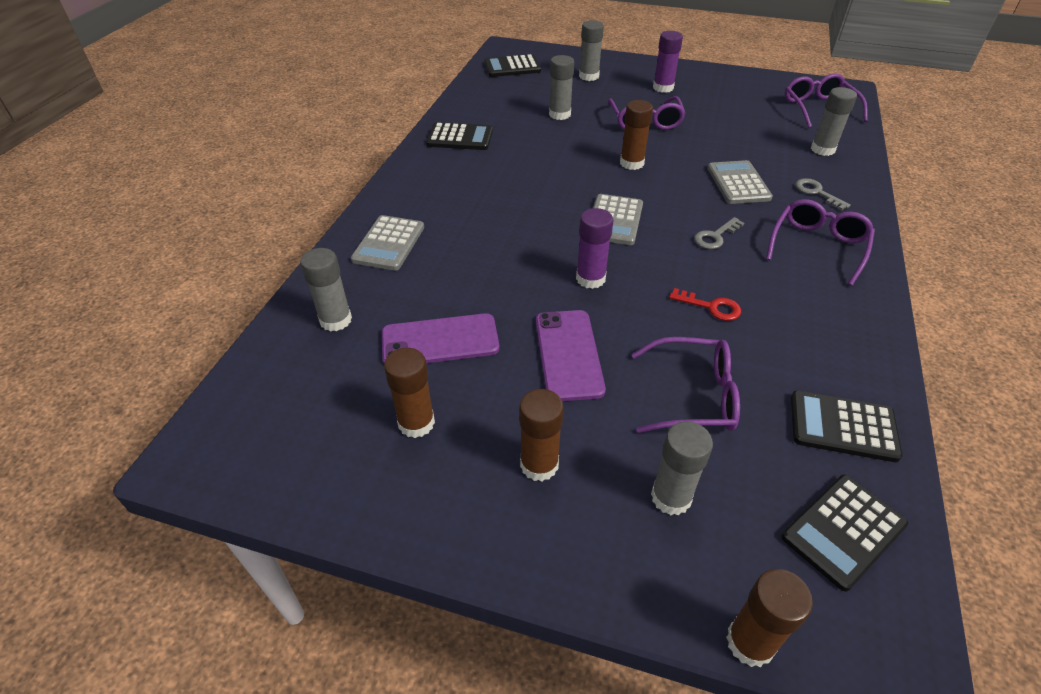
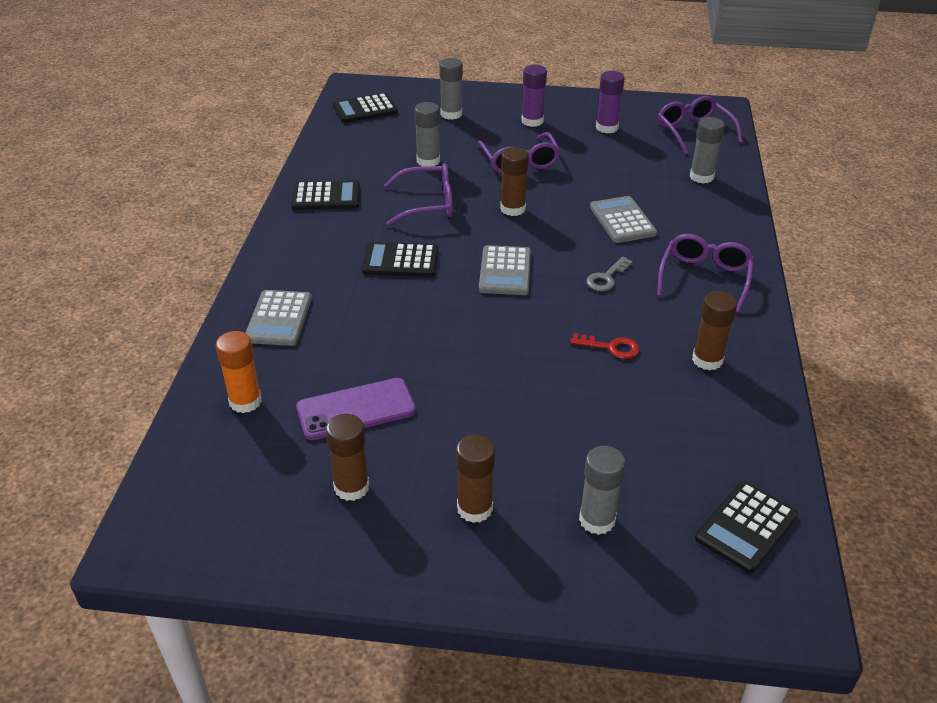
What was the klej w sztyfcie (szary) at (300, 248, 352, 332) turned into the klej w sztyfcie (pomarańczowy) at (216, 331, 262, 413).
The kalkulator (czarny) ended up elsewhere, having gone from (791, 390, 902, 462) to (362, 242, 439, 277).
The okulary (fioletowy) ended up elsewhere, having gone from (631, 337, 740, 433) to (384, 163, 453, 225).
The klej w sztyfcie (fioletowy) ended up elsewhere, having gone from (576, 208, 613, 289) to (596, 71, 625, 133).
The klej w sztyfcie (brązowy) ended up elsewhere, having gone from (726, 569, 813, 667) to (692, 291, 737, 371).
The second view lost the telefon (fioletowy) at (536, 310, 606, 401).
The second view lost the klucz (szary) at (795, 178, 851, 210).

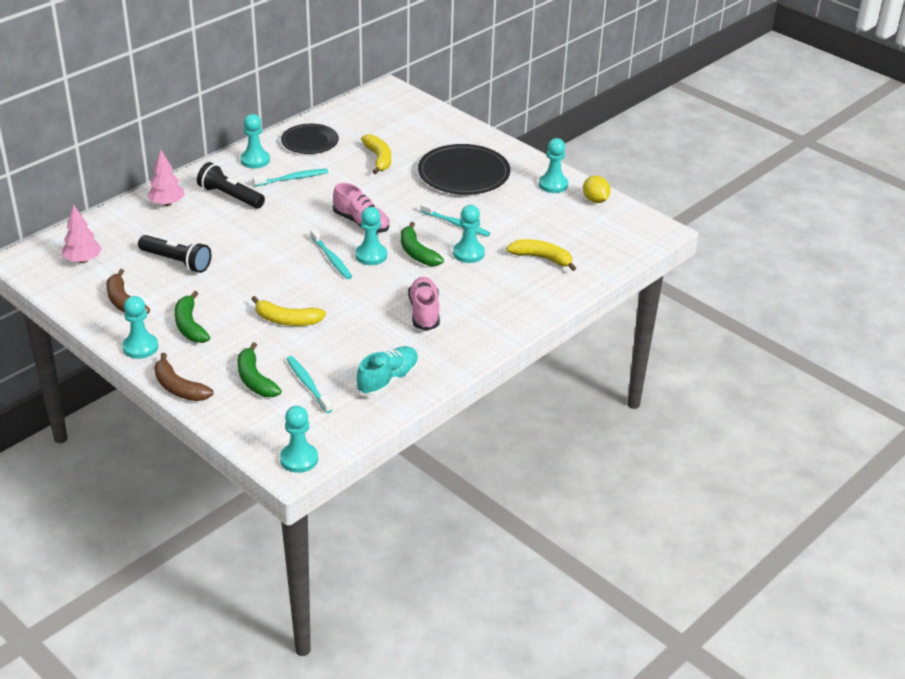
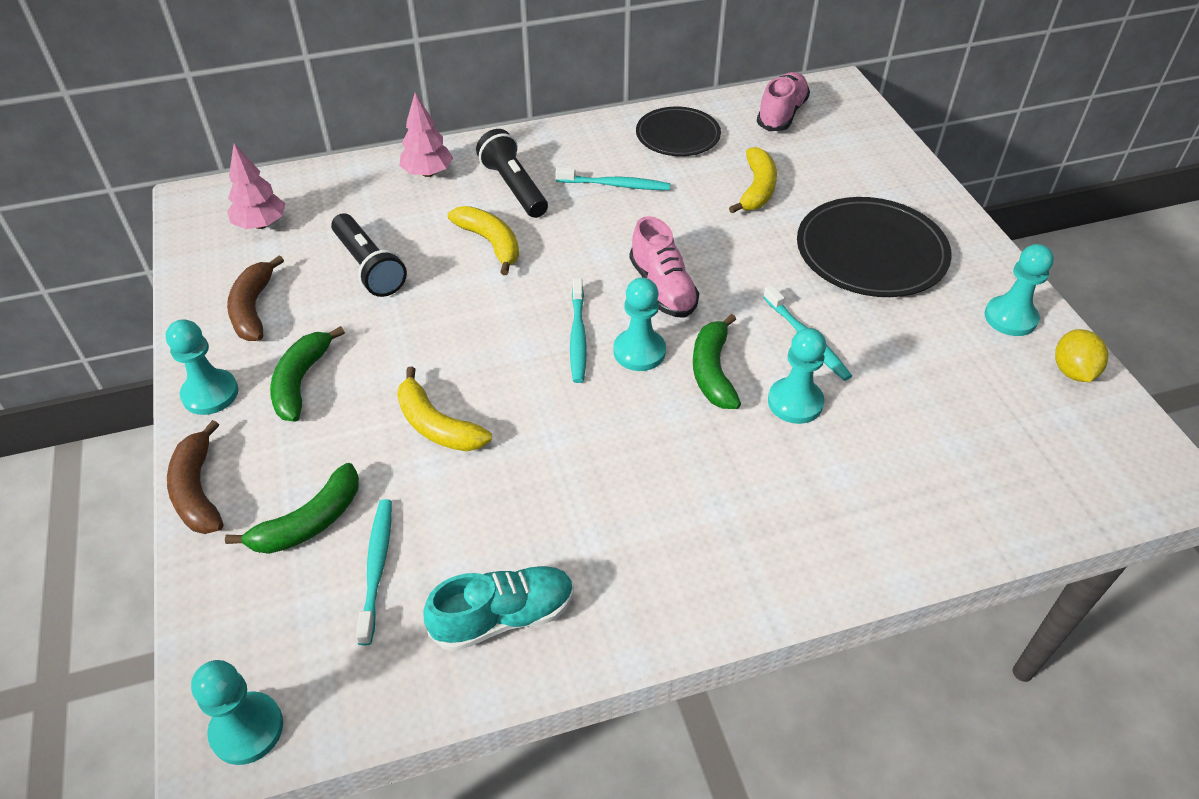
The banan (zielony) at (238, 342, 282, 397) ended up facing another way, 135 degrees counterclockwise from before.
The banan (żółty) ended up elsewhere, having gone from (507, 239, 576, 271) to (448, 206, 519, 275).
The but (różowy) ended up elsewhere, having gone from (408, 277, 440, 331) to (757, 72, 810, 131).
The second view lost the pionek (turkusowy) at (240, 114, 270, 168).

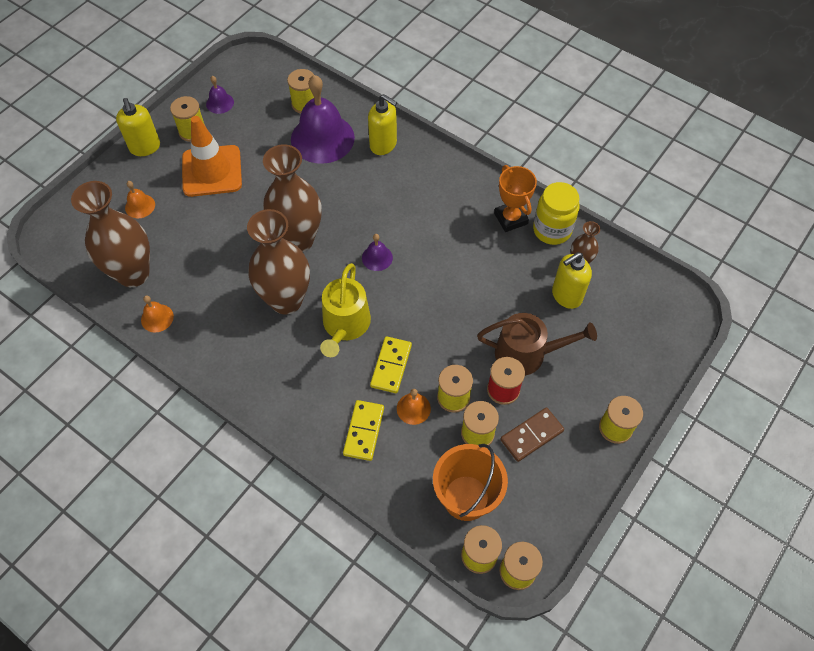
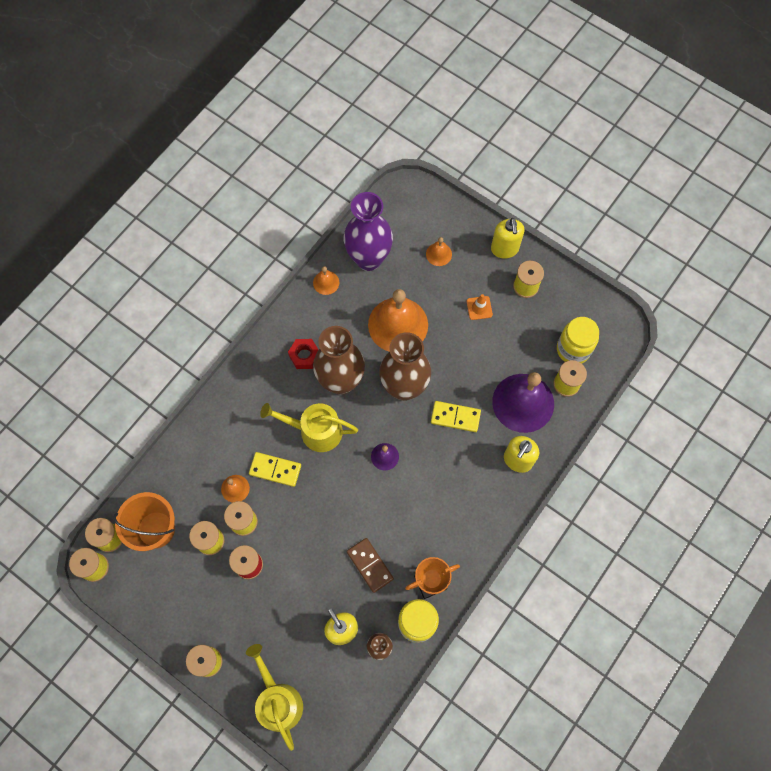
The second view gained the konewka (żółty) at (246, 644, 303, 751).
The second view gained the nakrętka (czerwony) at (288, 339, 318, 369).
What was the wazon (brązowy) at (71, 181, 150, 287) turned into the wazon (fioletowy) at (344, 192, 393, 271).
The kostka domina (brązowy) ended up elsewhere, having gone from (500, 407, 564, 462) to (347, 538, 394, 593).
The second view gained the dzwonek (pomarańczowy) at (368, 289, 428, 352).
The kostka domina (żółty) ended up elsewhere, having gone from (343, 400, 384, 461) to (431, 401, 481, 432).
The size of the pachołek (pomarańczowy) at (182, 116, 242, 197) changed by a factor of 0.44.
The dozownik mydła (żółty) at (116, 98, 160, 156) ended up facing another way, 75 degrees counterclockwise from before.
The second view gained the słoik (żółty) at (557, 317, 599, 363).
The second view lost the dzwonek (fioletowy) at (206, 76, 234, 114).
The second view lost the konewka (brązowy) at (477, 313, 597, 376).

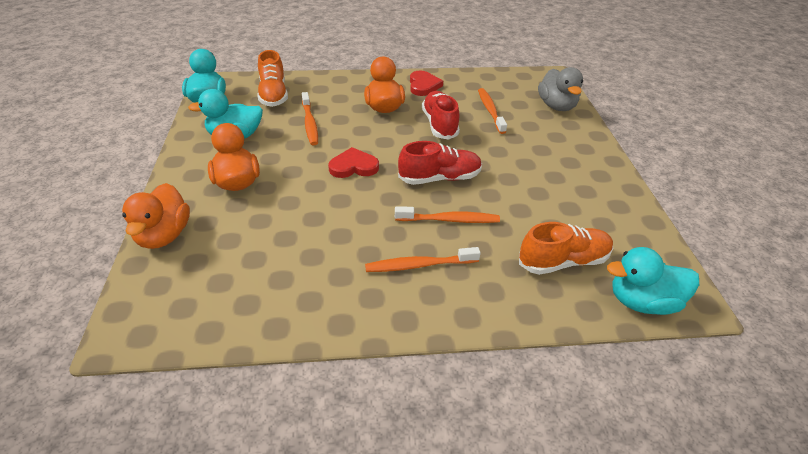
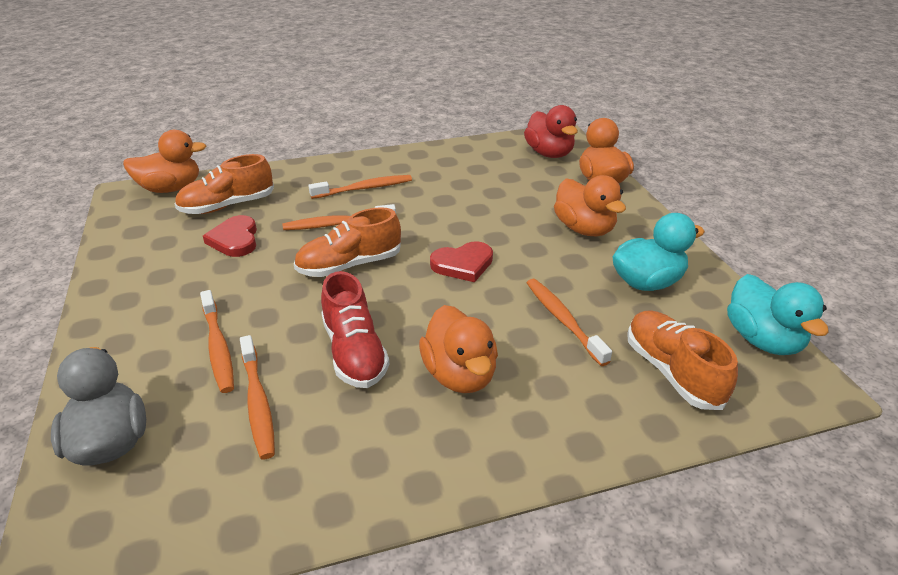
What was the kaczka (turkusowy) at (607, 247, 699, 315) turned into the kaczka (pomarańczowy) at (123, 130, 206, 193).
The second view gained the szczoteczka do zębów (pomarańczowy) at (200, 290, 234, 393).
The serce (czerwony) ended up elsewhere, having gone from (410, 71, 443, 96) to (203, 215, 257, 257).
What was the but (czerwony) at (398, 141, 482, 185) turned into the but (pomarańczowy) at (294, 207, 401, 277).
The second view gained the kaczka (czerwony) at (524, 105, 578, 158).

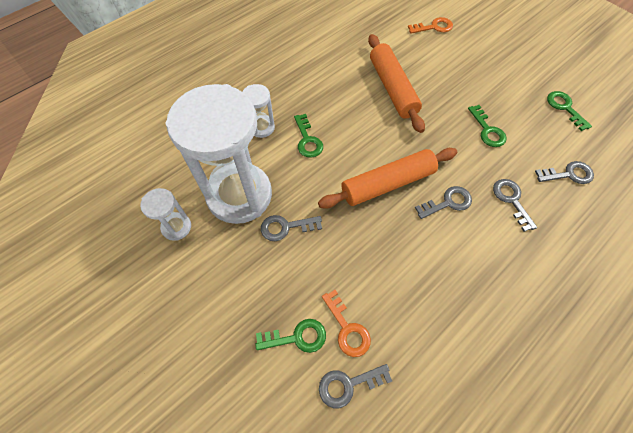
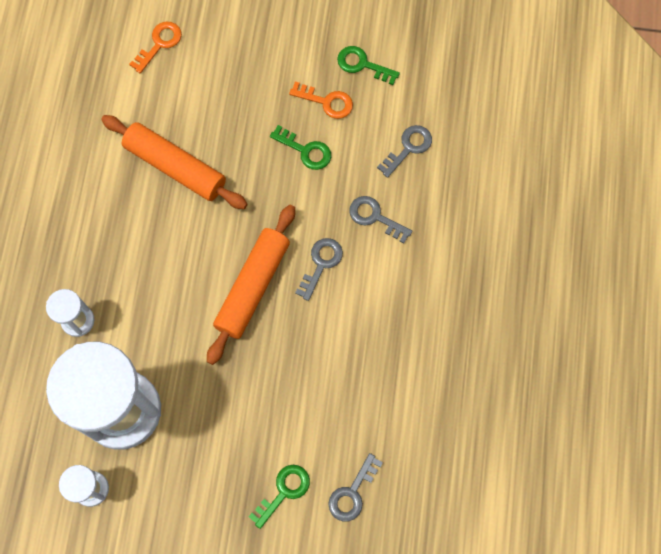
The klucz (pomarańczowy) ended up elsewhere, having gone from (322, 290, 371, 357) to (289, 82, 353, 119).
The second view lost the klucz (szary) at (261, 215, 322, 241).
The second view lost the klucz (zielony) at (294, 114, 323, 158).

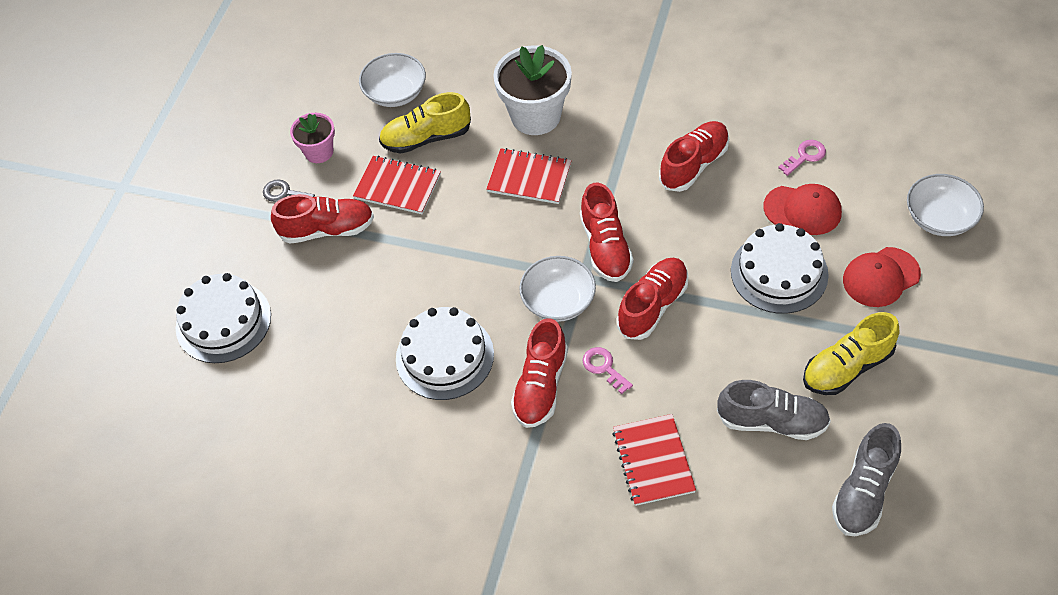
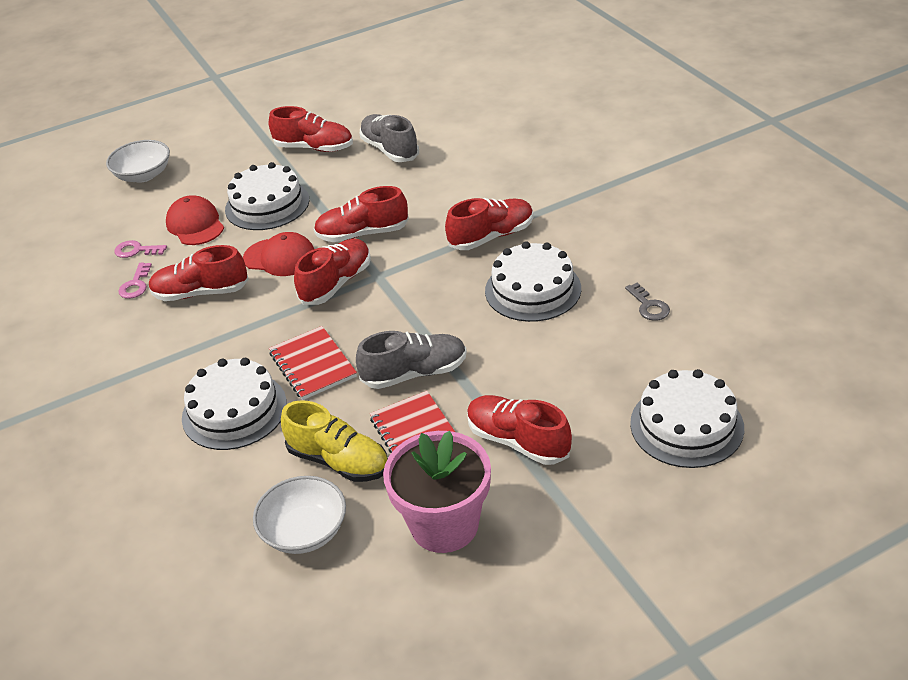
The klucz (różowy) ended up elsewhere, having gone from (583, 347, 633, 394) to (118, 262, 152, 299).
Where the doniczka (biały) stood at (493, 45, 572, 135), the tort (biały) came to stand at (182, 358, 287, 450).
The czapka (czerwony) ended up elsewhere, having gone from (843, 247, 921, 307) to (243, 232, 314, 276).
What was the but (żółty) at (803, 312, 900, 395) turned into the but (czerwony) at (269, 106, 353, 152).
The but (szary) ended up elsewhere, having gone from (832, 423, 901, 536) to (356, 331, 467, 389).
The size of the doniczka (różowy) at (290, 113, 335, 163) changed by a factor of 1.76.
The klucz (szary) ended up elsewhere, having gone from (263, 179, 315, 202) to (625, 282, 670, 321).
The second view lost the miska (biały) at (519, 256, 596, 322).
The second view lost the zeszyt (czerwony) at (612, 414, 696, 506).

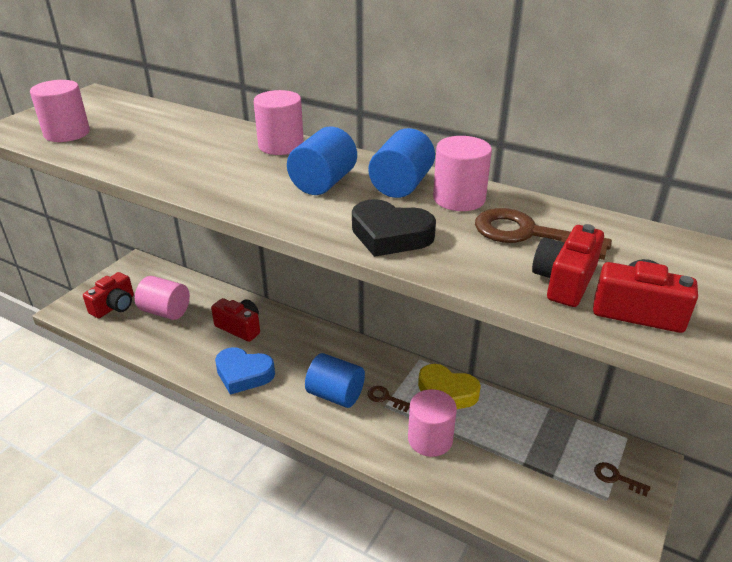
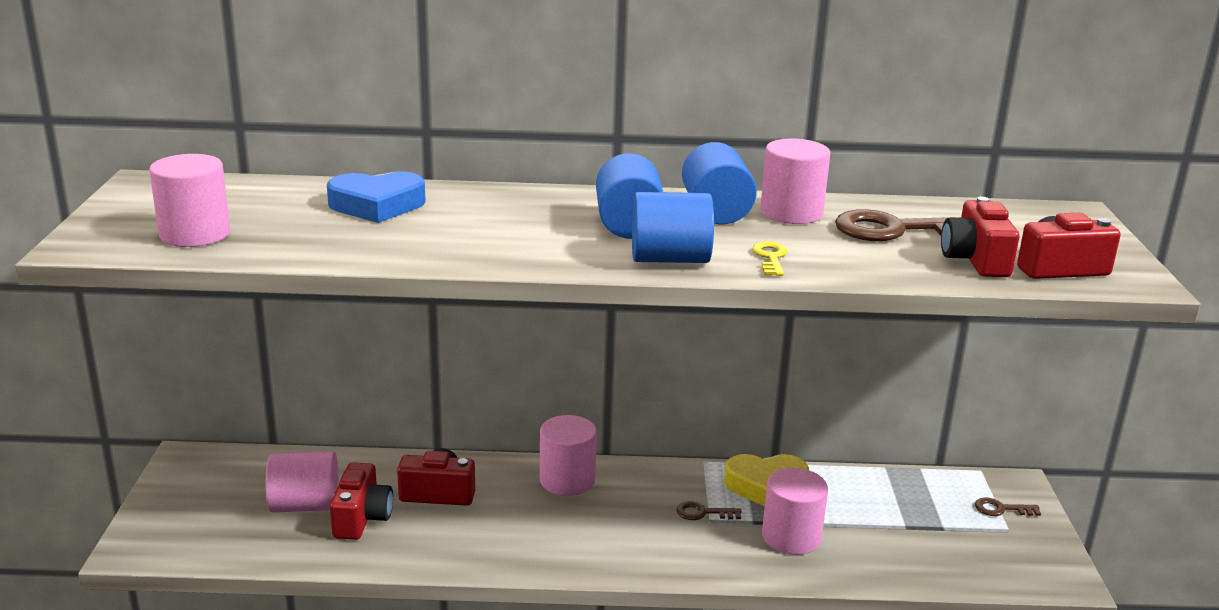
The serce (niebieski) ended up elsewhere, having gone from (215, 347, 275, 395) to (327, 171, 426, 223).
The aparat fotograficzny (czerwony) ended up elsewhere, having gone from (83, 272, 134, 318) to (330, 462, 393, 540).
The walec (różowy) ended up elsewhere, having gone from (254, 90, 304, 155) to (540, 415, 597, 496).
The walec (niebieski) ended up elsewhere, having gone from (305, 353, 365, 408) to (632, 192, 714, 263).
Where the serce (czarny) stood at (352, 199, 436, 257), the klucz (żółty) came to stand at (752, 241, 787, 276).

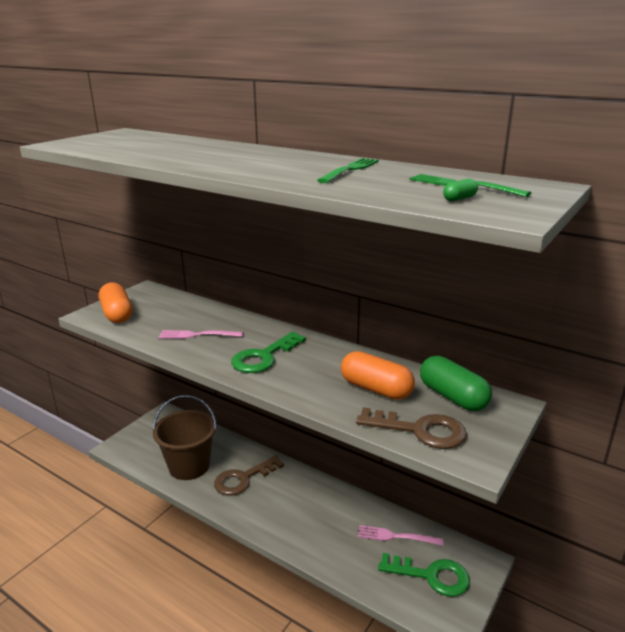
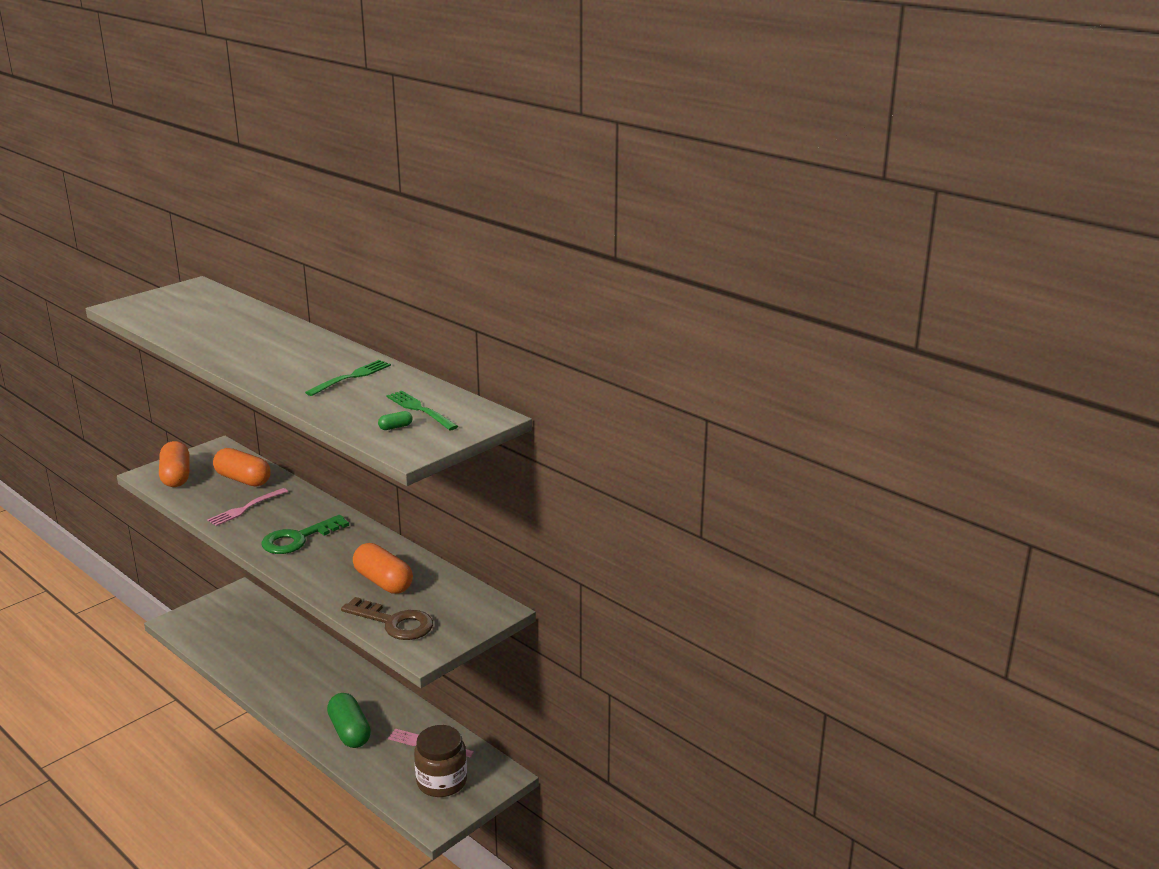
The widelec (różowy) at (158, 330, 244, 339) ended up facing another way, 60 degrees counterclockwise from before.
The second view gained the kapsułka (pomarańczowy) at (213, 448, 271, 486).
The kapsułka (zielony) ended up elsewhere, having gone from (420, 356, 492, 411) to (327, 693, 371, 748).
Where the klucz (zielony) stood at (378, 553, 470, 597), the słoik (brązowy) came to stand at (414, 725, 467, 797).
The second view lost the wiadro (brązowy) at (153, 395, 217, 480).
The second view lost the klucz (brązowy) at (214, 455, 284, 496).

